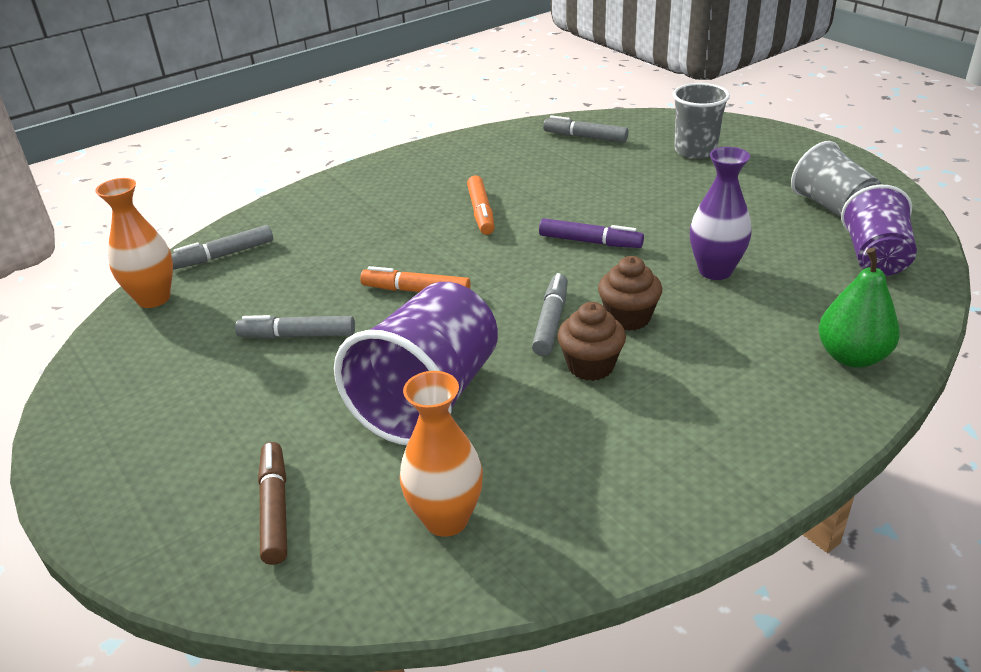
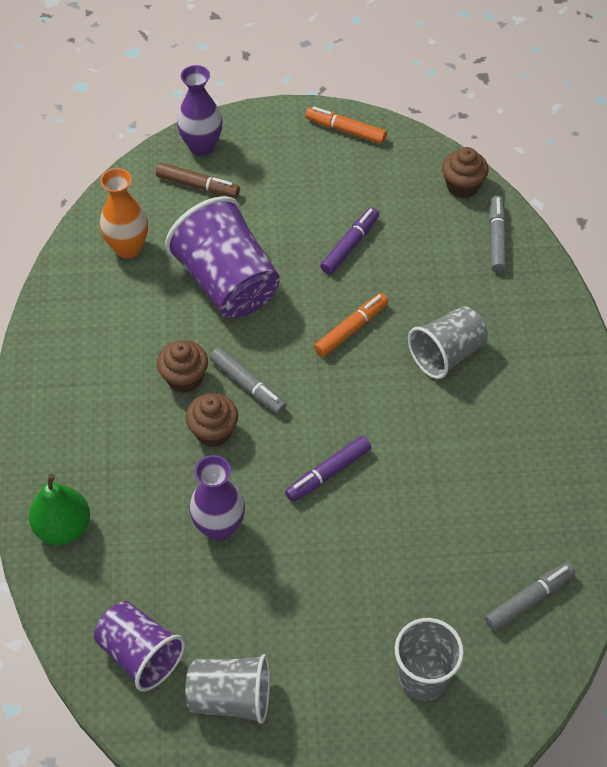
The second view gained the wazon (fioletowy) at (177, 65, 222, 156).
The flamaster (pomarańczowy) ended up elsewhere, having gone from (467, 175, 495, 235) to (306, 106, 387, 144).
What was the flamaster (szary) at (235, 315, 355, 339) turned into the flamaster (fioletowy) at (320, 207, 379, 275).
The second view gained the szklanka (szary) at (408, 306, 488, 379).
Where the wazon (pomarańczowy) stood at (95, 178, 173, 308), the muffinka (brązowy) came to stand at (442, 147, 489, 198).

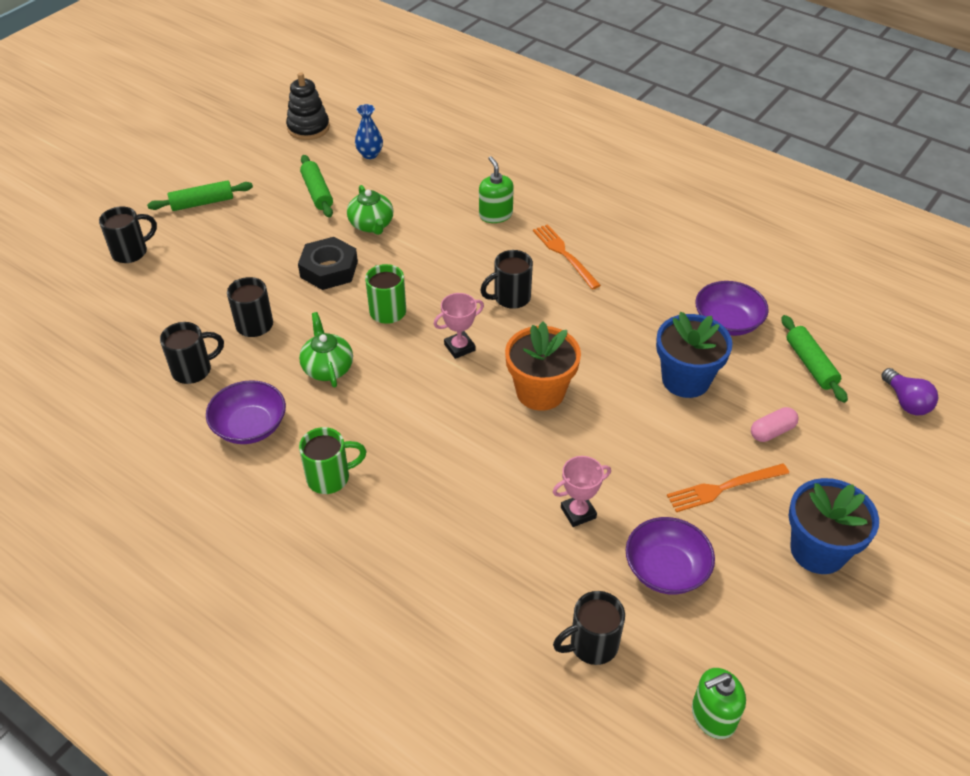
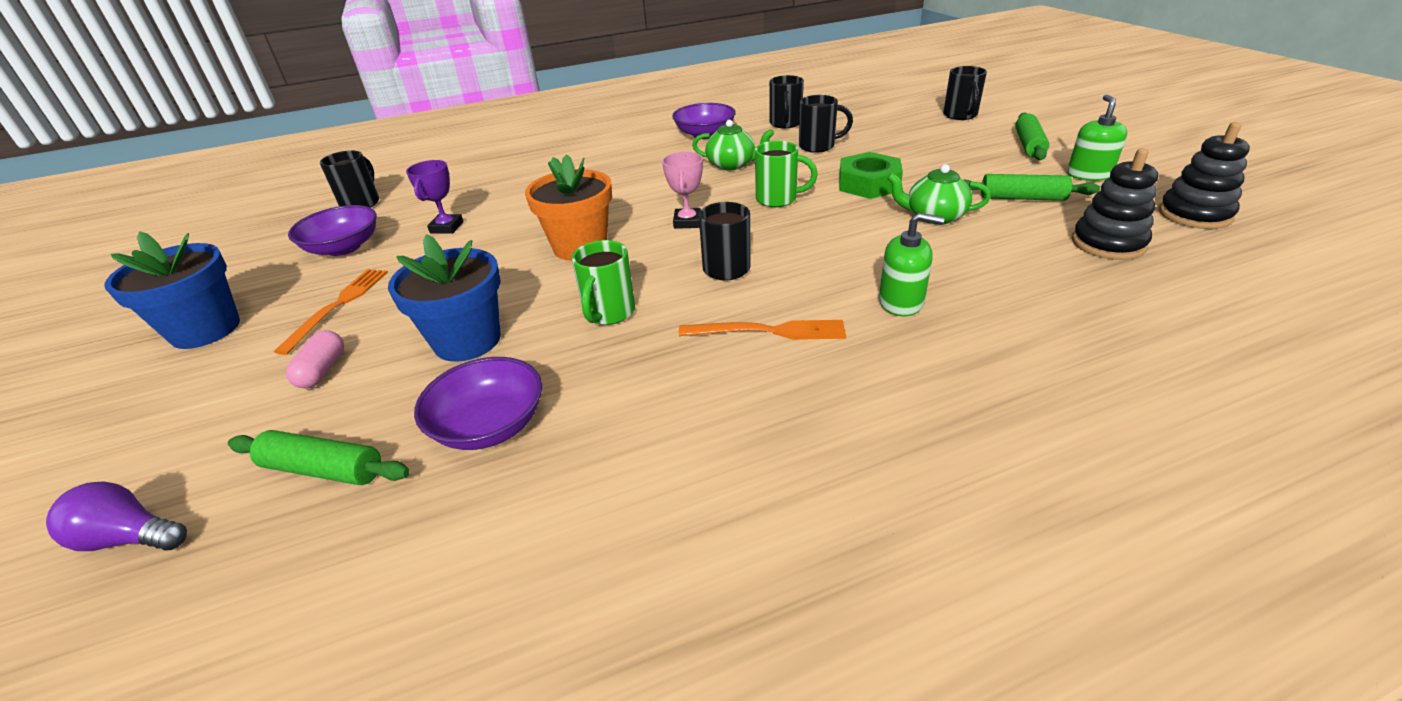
What was the puchar (różowy) at (553, 456, 611, 527) turned into the puchar (fioletowy) at (406, 160, 463, 234).
The kubek (zielony) ended up elsewhere, having gone from (299, 427, 367, 494) to (572, 240, 635, 325).
What was the nakrętka (czarny) at (298, 237, 358, 290) turned into the nakrętka (zielony) at (839, 152, 903, 199).
The dozownik mydła (zielony) ended up elsewhere, having gone from (692, 668, 746, 739) to (1067, 95, 1127, 181).
Where the wazon (niebieski) stood at (355, 104, 383, 159), the zabawka nakładanka (czarny) came to stand at (1072, 148, 1158, 260).

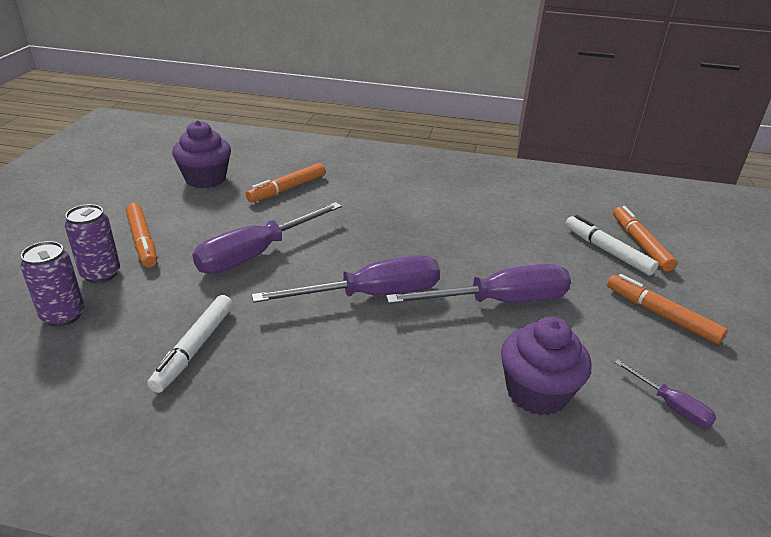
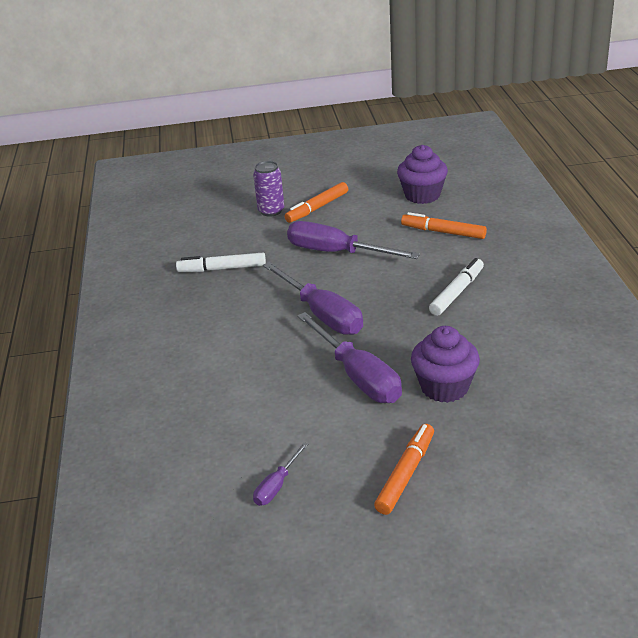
The muffinka (fioletowy) ended up elsewhere, having gone from (501, 316, 592, 416) to (411, 326, 480, 403).
The flamaster (biały) ended up elsewhere, having gone from (565, 215, 659, 276) to (429, 258, 484, 316).
The second view lost the puszka (fioletowy) at (20, 241, 84, 327).
The second view lost the flamaster (pomarańczowy) at (613, 206, 677, 272).

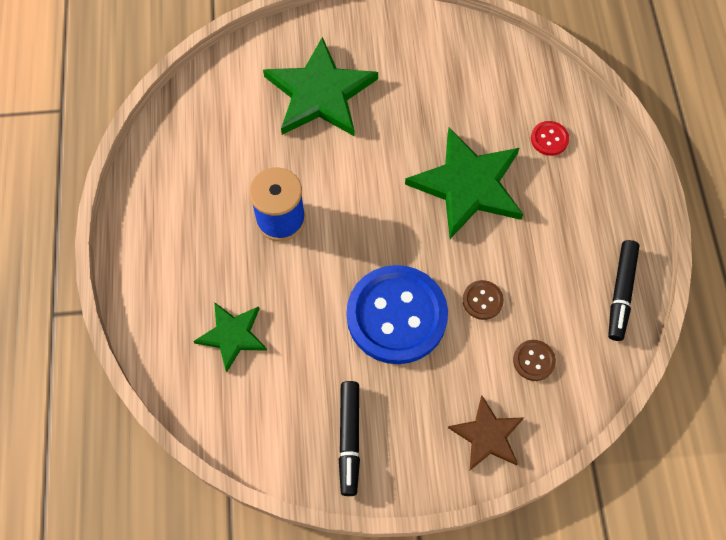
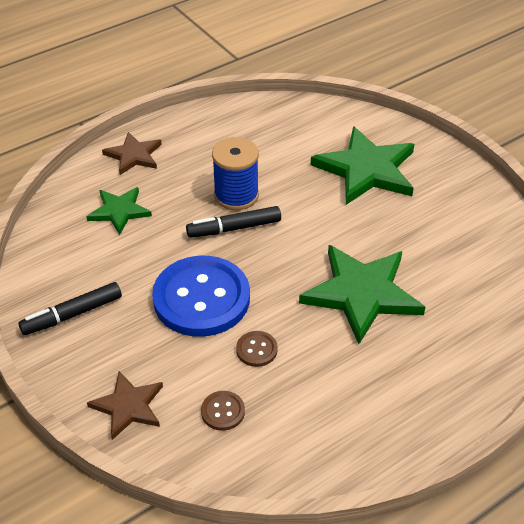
The second view gained the gwiazda (brązowy) at (102, 132, 162, 175).
The flamaster (czarny) ended up elsewhere, having gone from (608, 240, 640, 341) to (186, 206, 281, 238).
The second view lost the guzik (czerwony) at (531, 121, 569, 156).

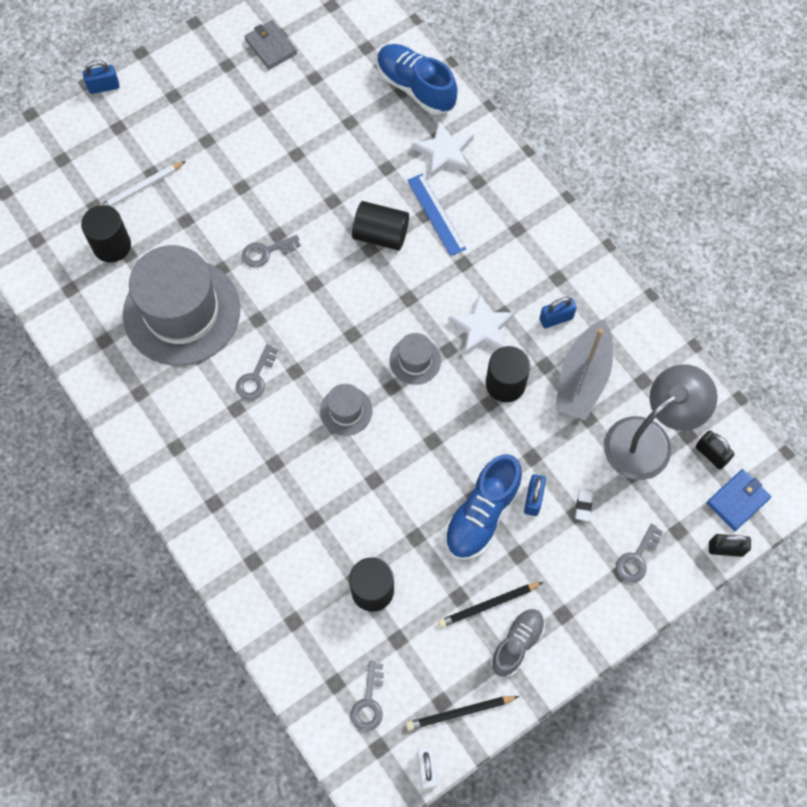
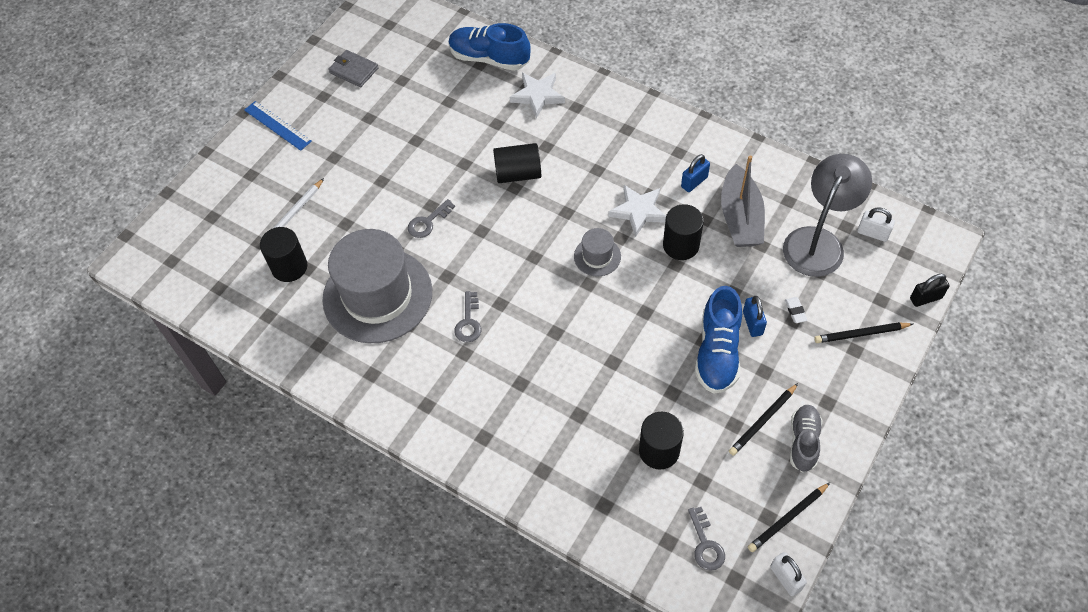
The linijka (niebieski) ended up elsewhere, having gone from (407, 173, 466, 256) to (244, 101, 312, 151).
Where the klucz (szary) stood at (616, 524, 663, 582), the ołówek (czarny) came to stand at (814, 322, 913, 343).
What was the kłódka (czarny) at (696, 431, 734, 470) turned into the kłódka (biały) at (857, 207, 895, 242).
The second view lost the kłódka (niebieski) at (83, 60, 120, 94).
The second view lost the kapelusz (szary) at (320, 384, 372, 436).
The second view lost the portfel (niebieski) at (707, 469, 771, 531).

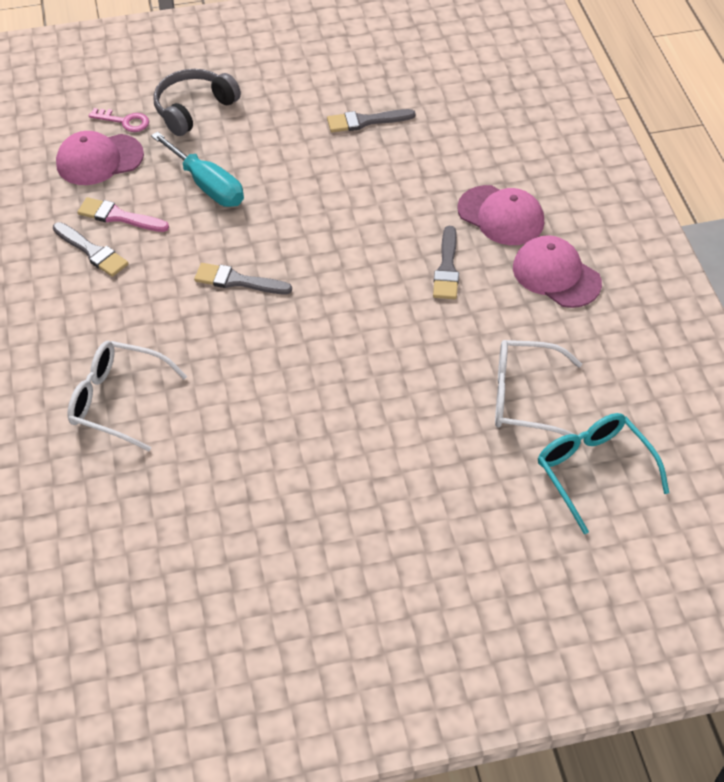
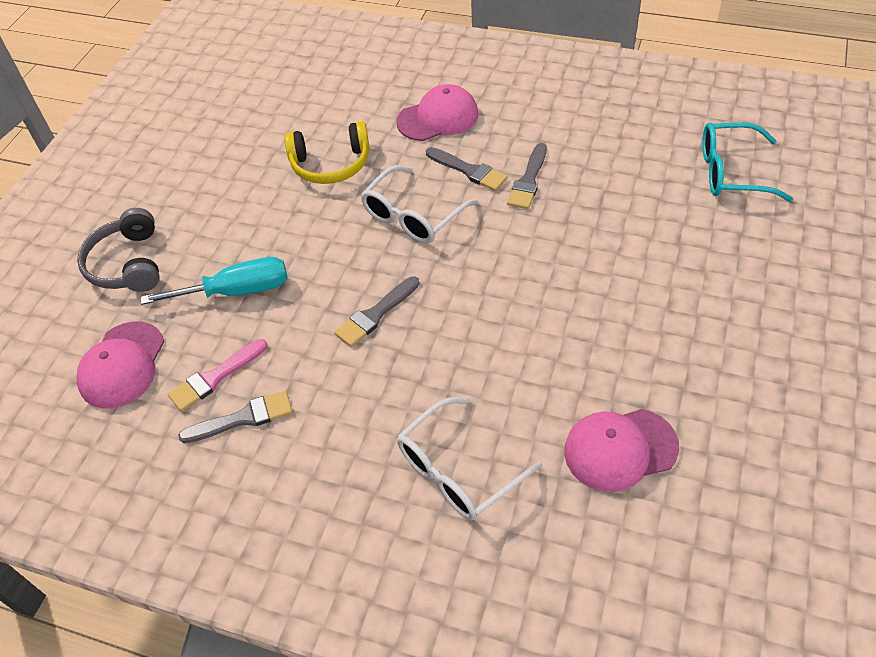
The second view gained the słuchawki (żółty) at (284, 121, 370, 184).
The okulary (biały) ended up elsewhere, having gone from (495, 340, 582, 436) to (361, 165, 478, 243).
The pędzel (szary) ended up elsewhere, having gone from (327, 109, 416, 132) to (507, 143, 547, 209).
The czapka (różowy) ended up elsewhere, having gone from (513, 235, 602, 308) to (564, 409, 679, 492).
The second view lost the klucz (różowy) at (89, 108, 149, 132).

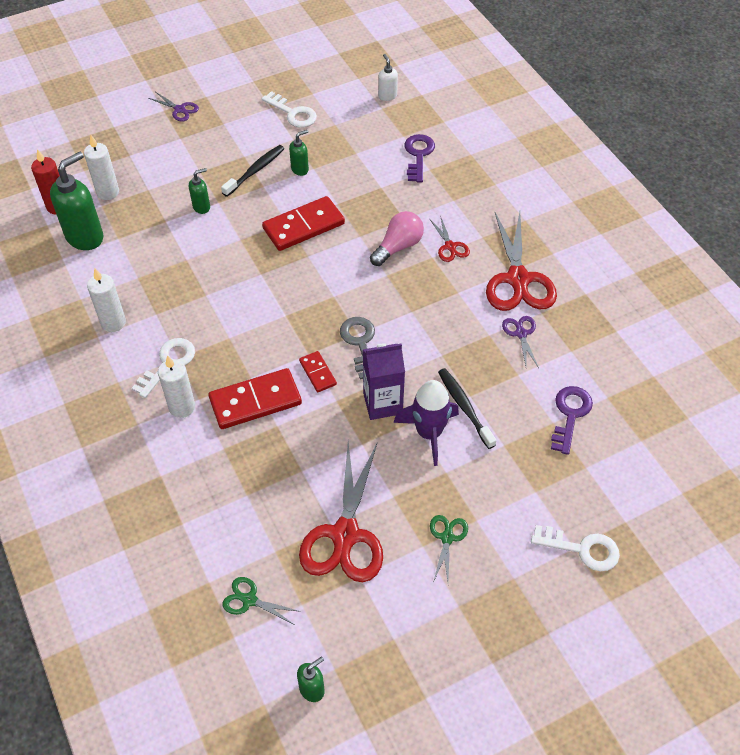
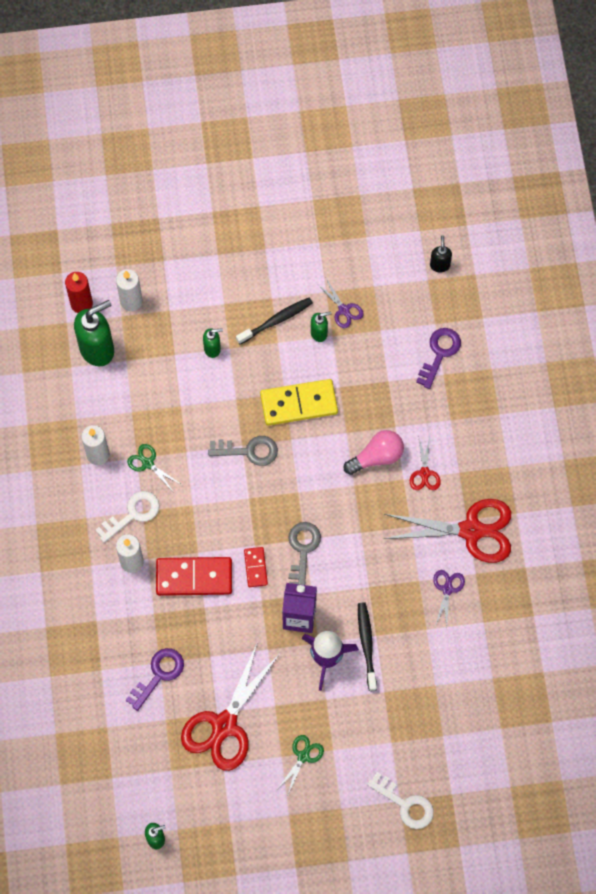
The klucz (fioletowy) ended up elsewhere, having gone from (551, 386, 593, 455) to (126, 648, 184, 711).
The nożyczki (zielony) ended up elsewhere, having gone from (223, 577, 301, 624) to (127, 444, 181, 490).
The second view gained the klucz (szary) at (208, 436, 278, 466).
What was the kostka domina (czerwony) at (262, 196, 345, 251) turned into the kostka domina (żółty) at (260, 379, 338, 426).
The nożyczki (fioletowy) ended up elsewhere, having gone from (149, 92, 199, 122) to (317, 278, 364, 328).
The nożyczki (czerwony) at (486, 212, 557, 311) ended up facing another way, 105 degrees counterclockwise from before.
What was the dozownik mydła (biały) at (378, 54, 398, 101) turned into the dozownik mydła (czarny) at (430, 236, 452, 273).
The second view lost the klucz (biały) at (261, 91, 317, 128).

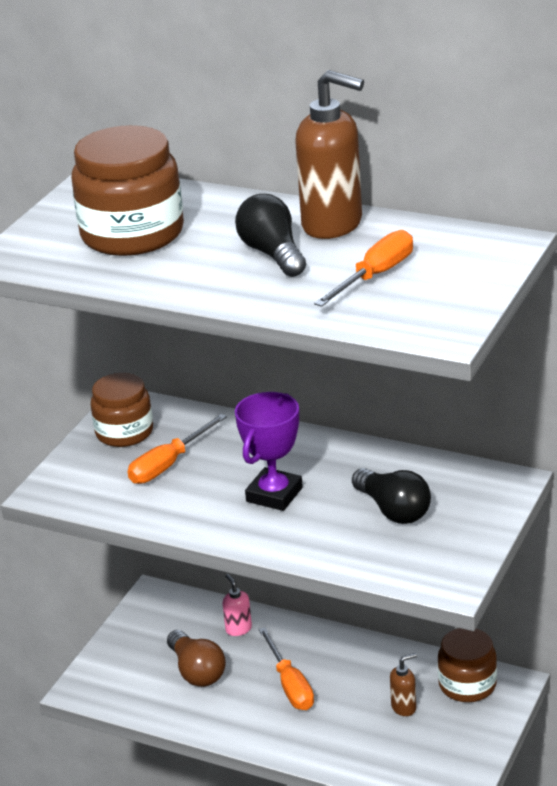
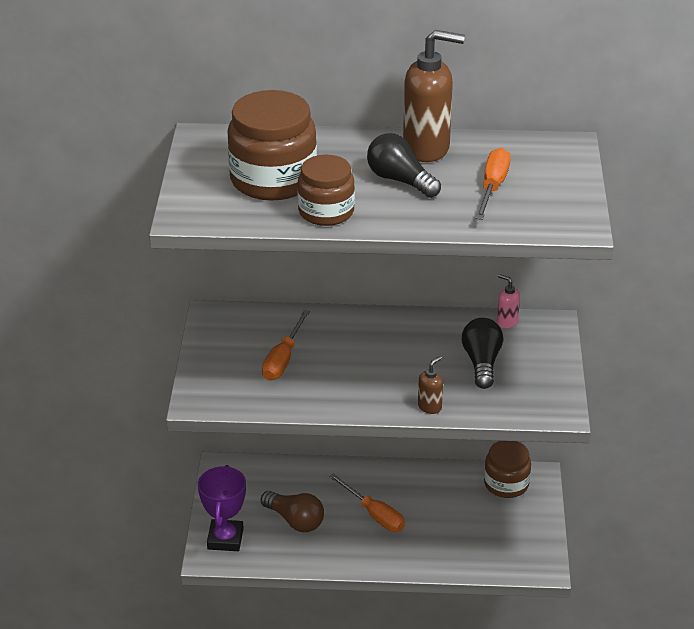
The puchar (fioletowy) ended up elsewhere, having gone from (235, 392, 303, 511) to (198, 465, 246, 551).
The słoik (brązowy) ended up elsewhere, having gone from (91, 373, 153, 447) to (298, 155, 355, 226).
The dozownik mydła (brązowy) ended up elsewhere, having gone from (390, 653, 417, 716) to (418, 356, 443, 414).
The żarówka (czarny) at (352, 468, 431, 524) ended up facing another way, 120 degrees counterclockwise from before.
The dozownik mydła (różowy) ended up elsewhere, having gone from (223, 574, 252, 636) to (497, 274, 520, 329).

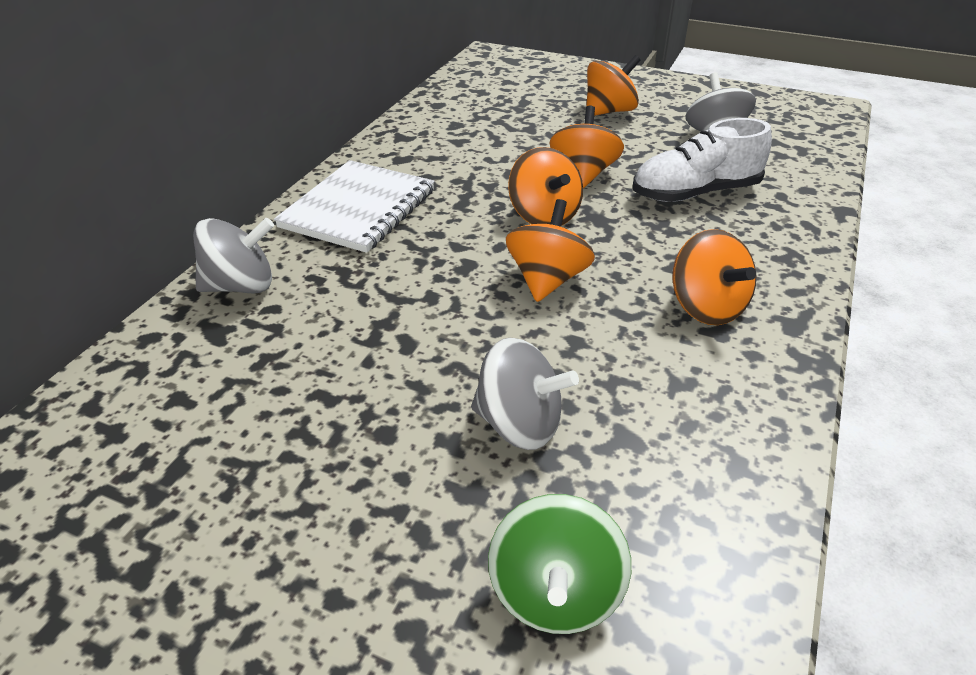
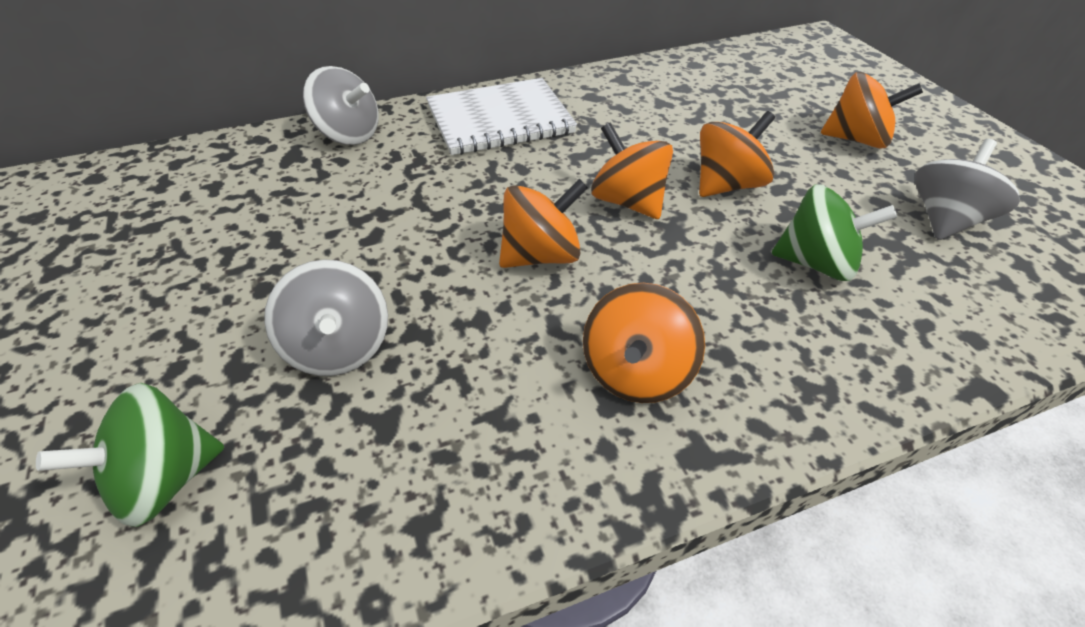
The bączek (pomarańczowy) at (508, 147, 583, 226) ended up facing another way, 120 degrees clockwise from before.
Where the but (biały) stood at (633, 118, 772, 202), the bączek (zielony) came to stand at (772, 184, 897, 281).

